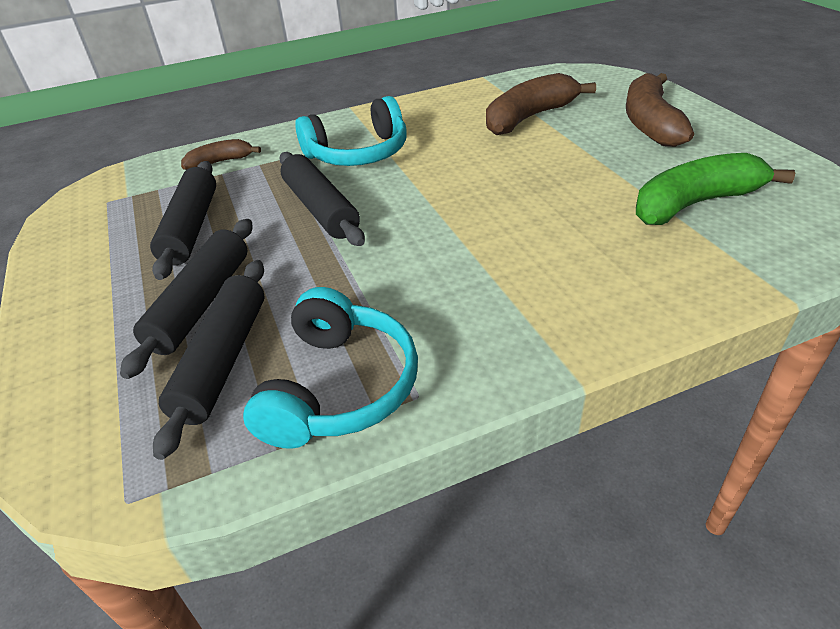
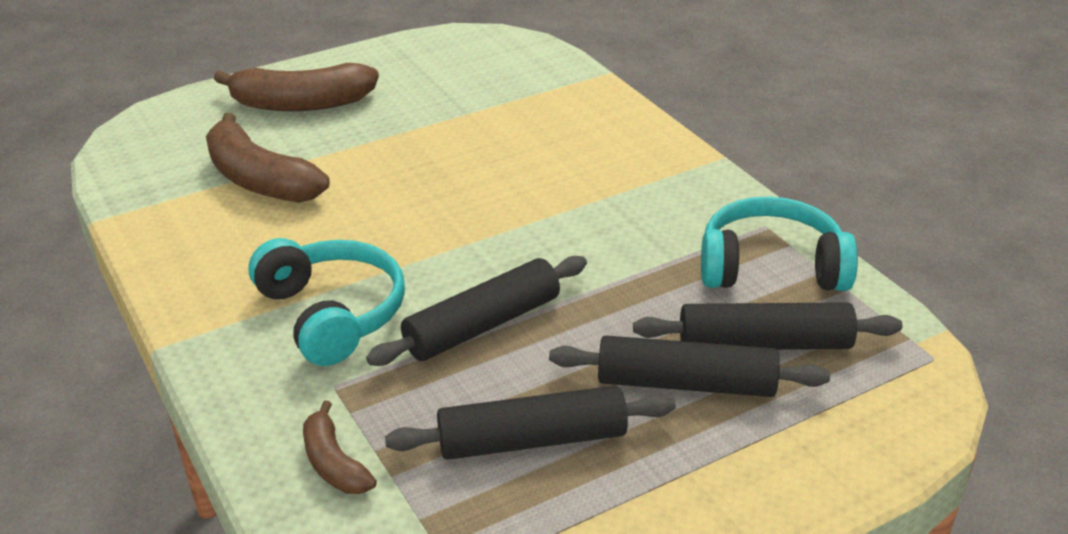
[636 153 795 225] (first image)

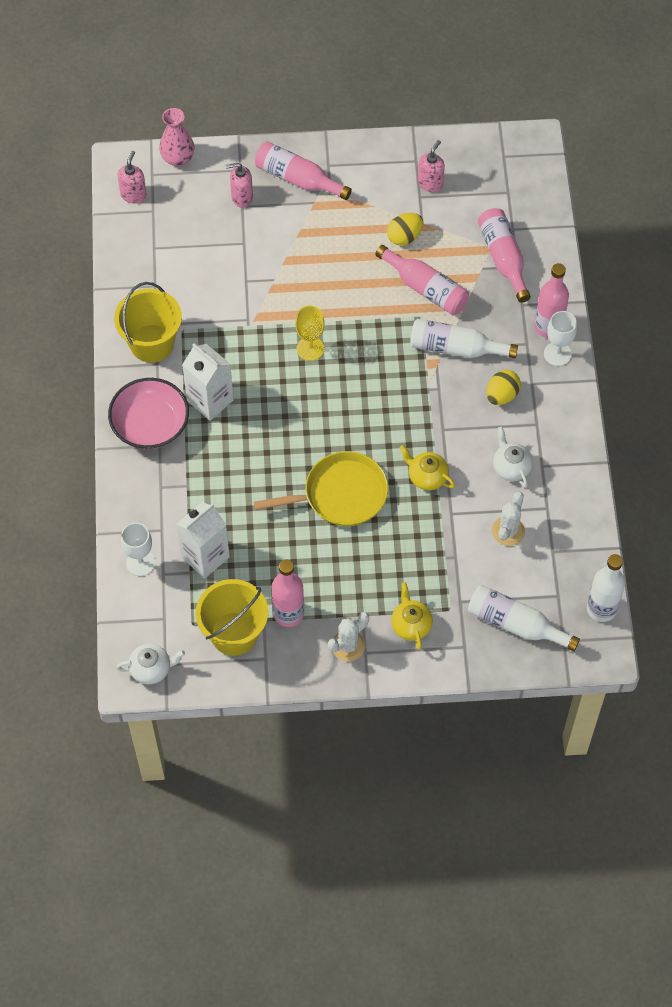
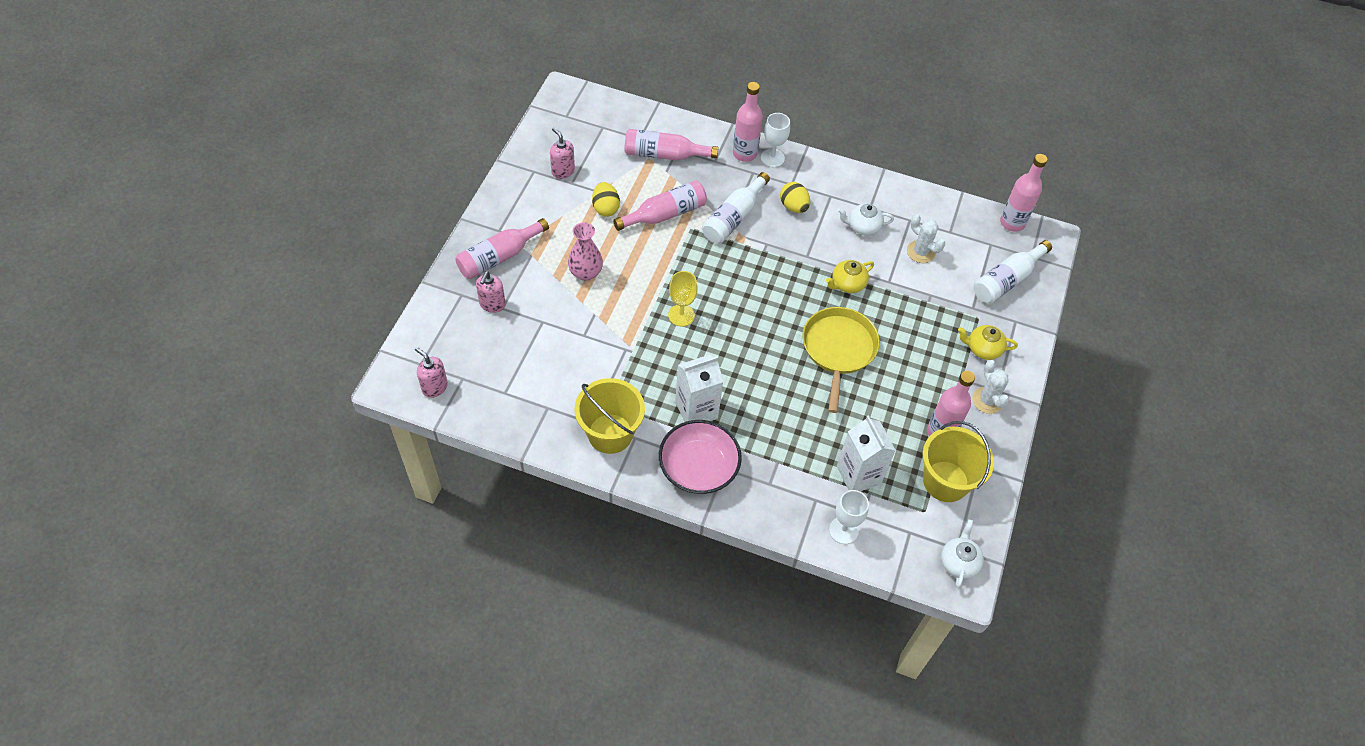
[568 222 603 281]
[1000 154 1048 232]

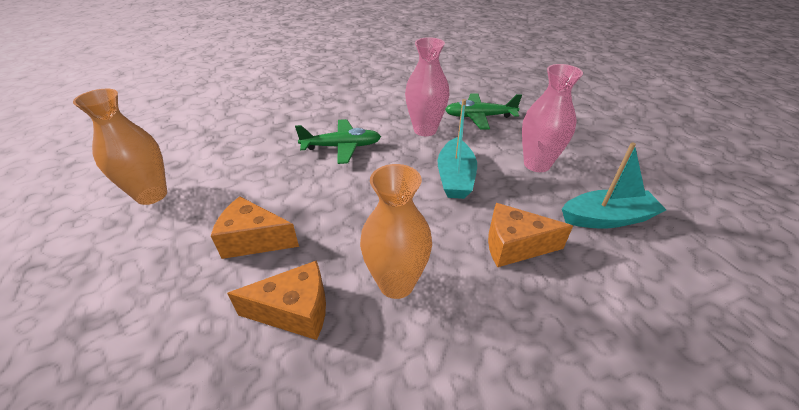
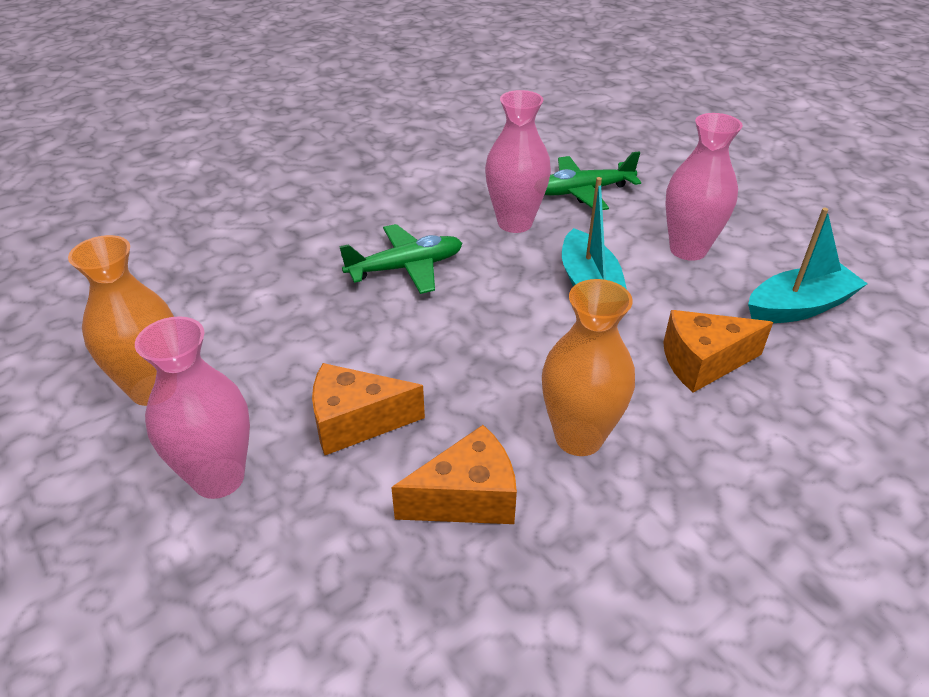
[135 316 250 499]

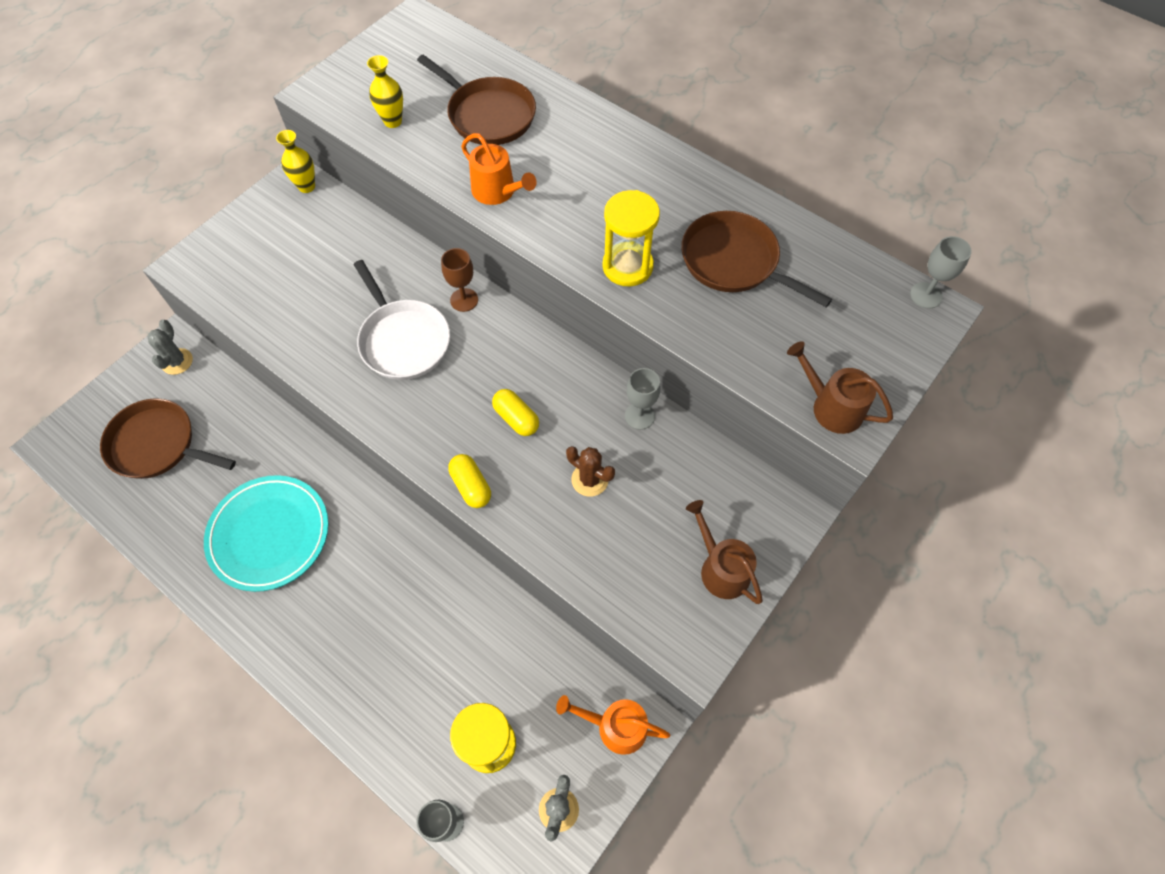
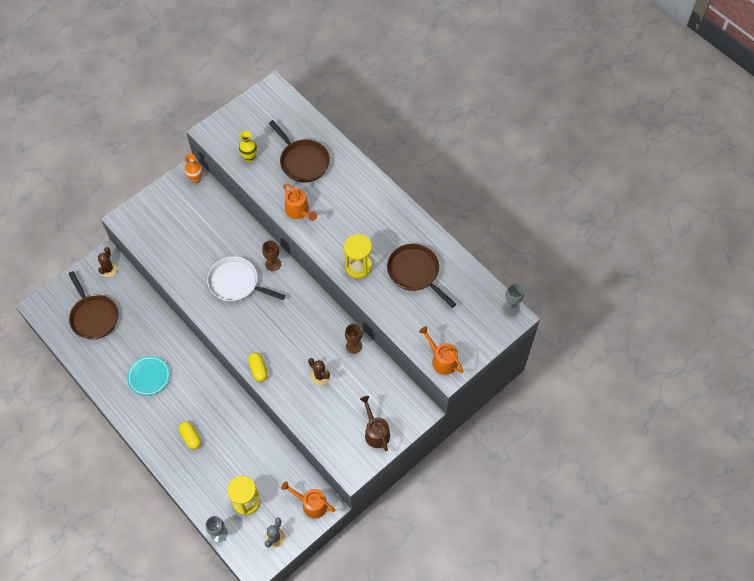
[68 271 119 340]
[98 247 118 277]
[127 356 170 396]
[185 154 202 183]
[207 256 285 302]
[179 421 201 449]
[345 324 362 354]
[419 326 463 375]

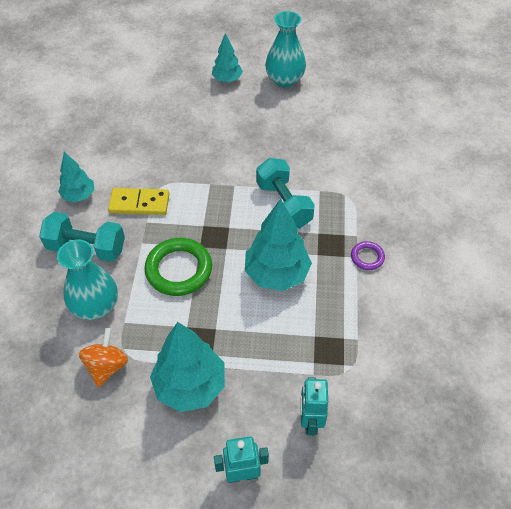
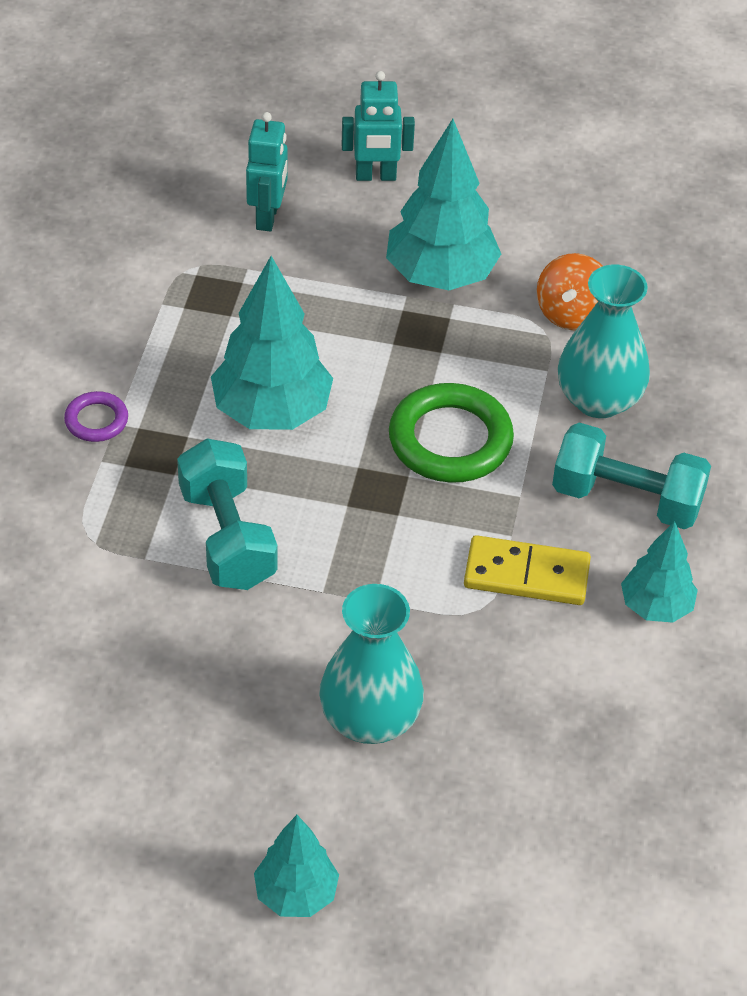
[319 584 424 744]

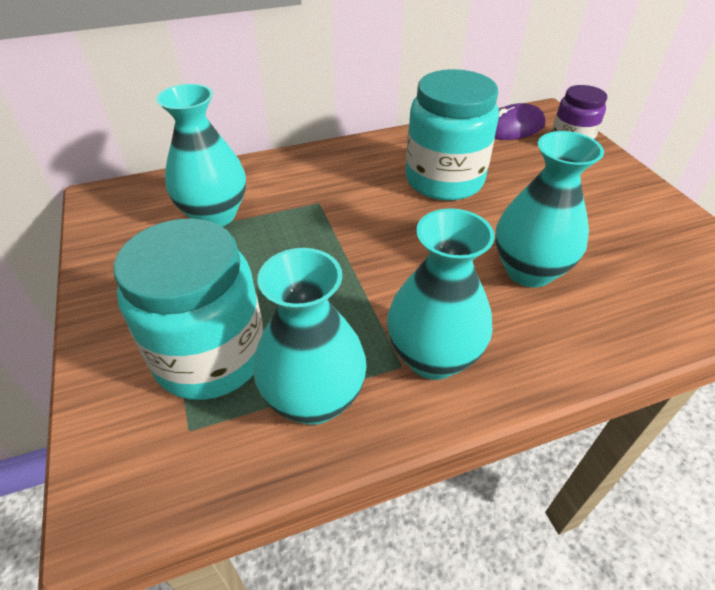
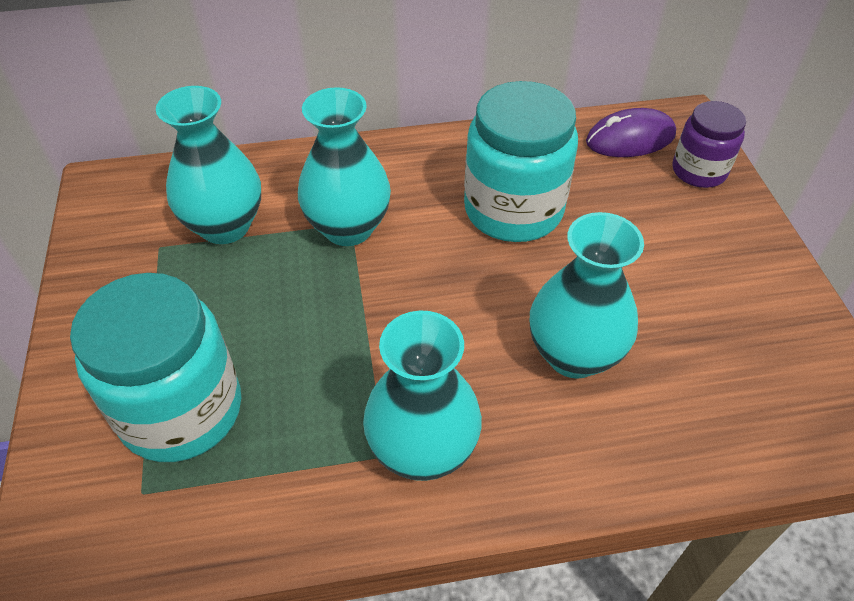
[298 87 391 246]

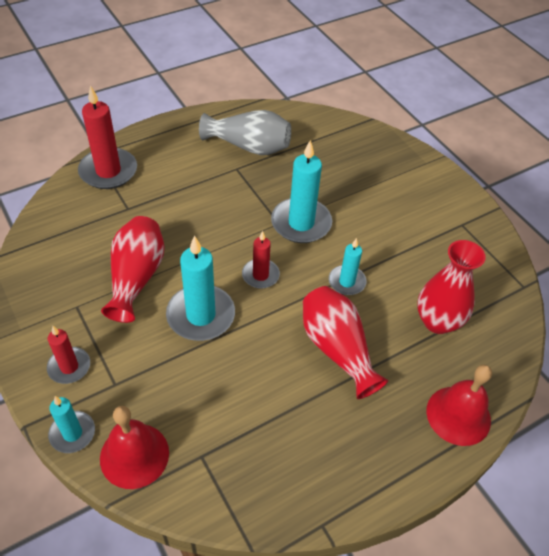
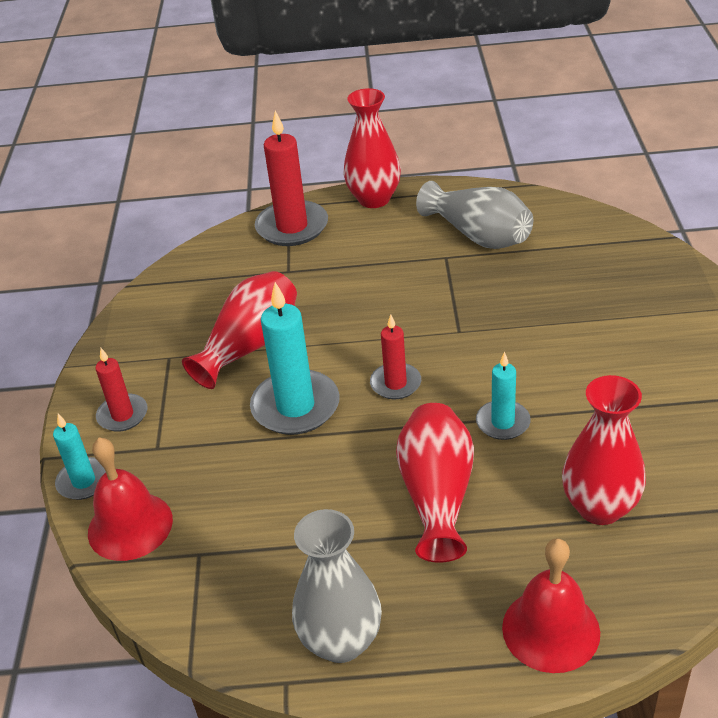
[271 140 332 243] (first image)
[292 509 382 663]
[343 88 401 208]

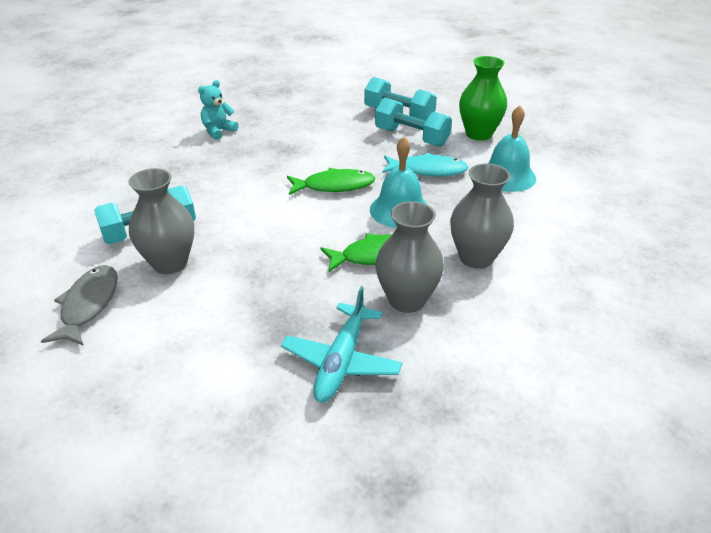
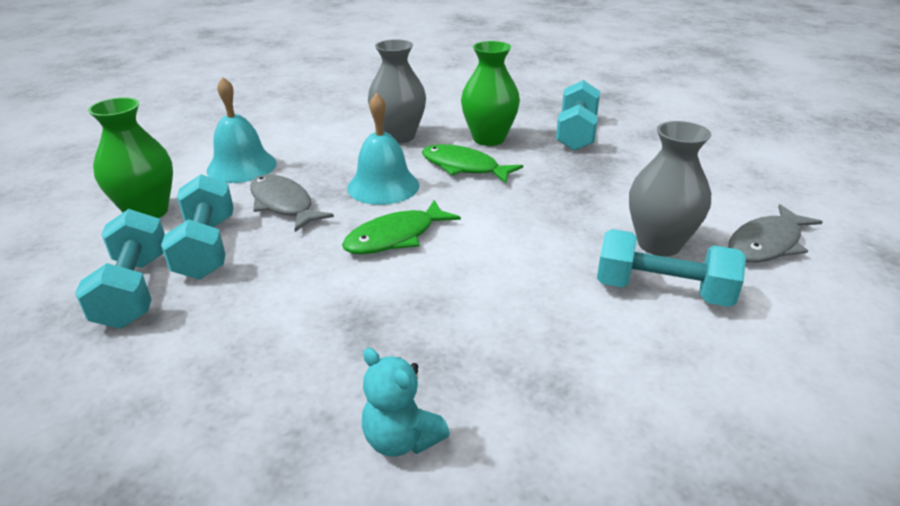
[362 348 450 456]
[556 80 600 151]
[342 200 461 254]
[461 41 520 146]
[250 174 334 232]

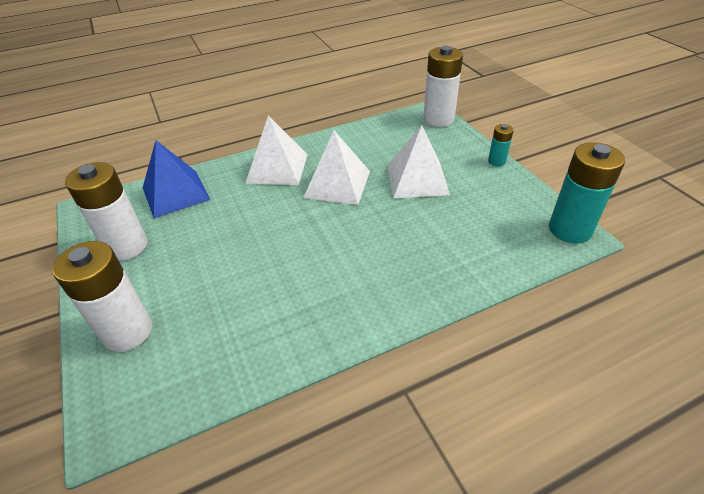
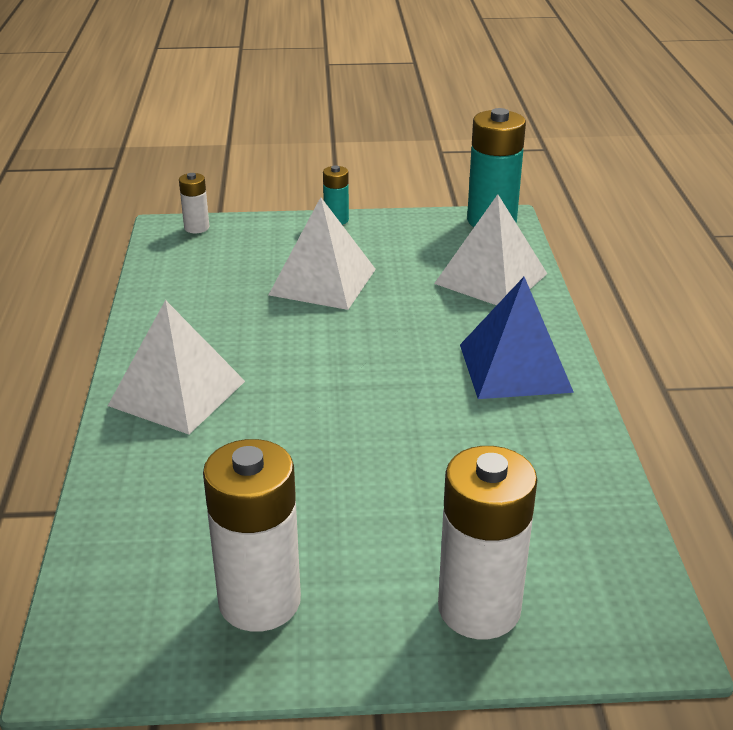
[460 277 574 399]
[434 194 547 305]
[179 173 209 233]

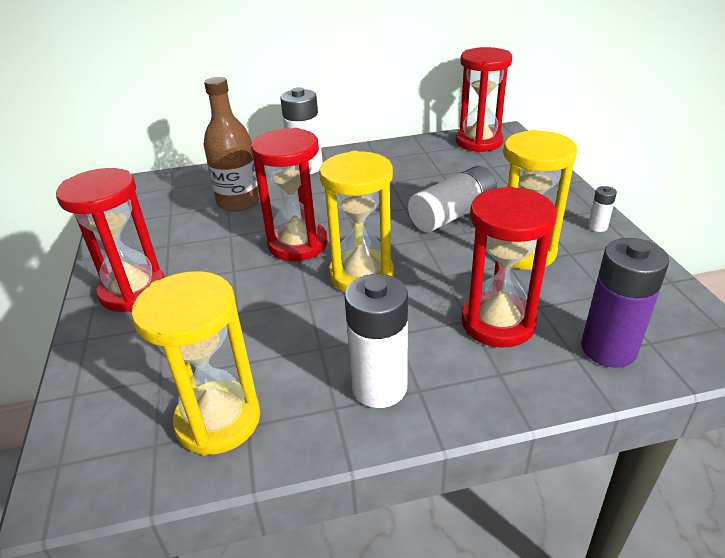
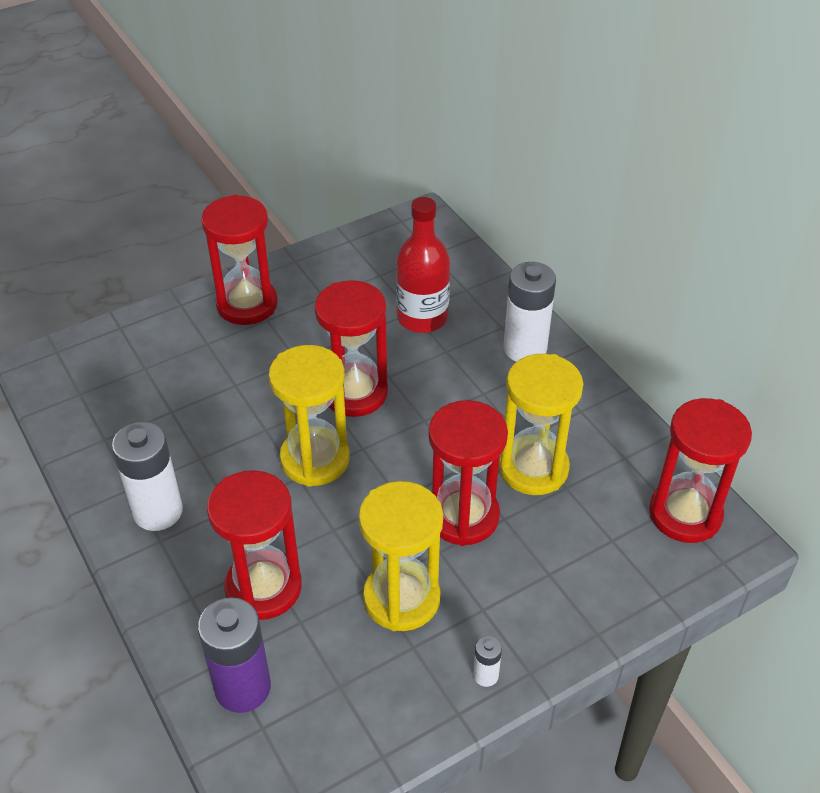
[499 354 583 495]
[396 197 450 333]
[428 400 508 546]

